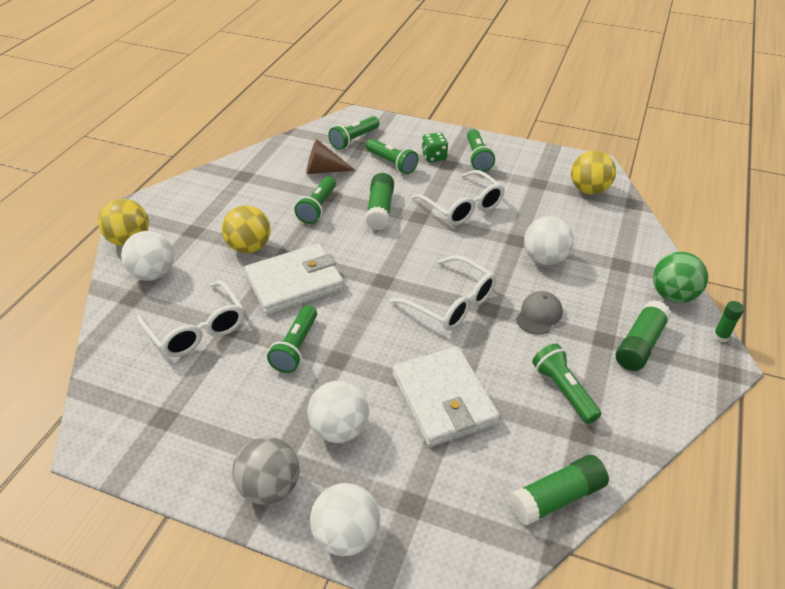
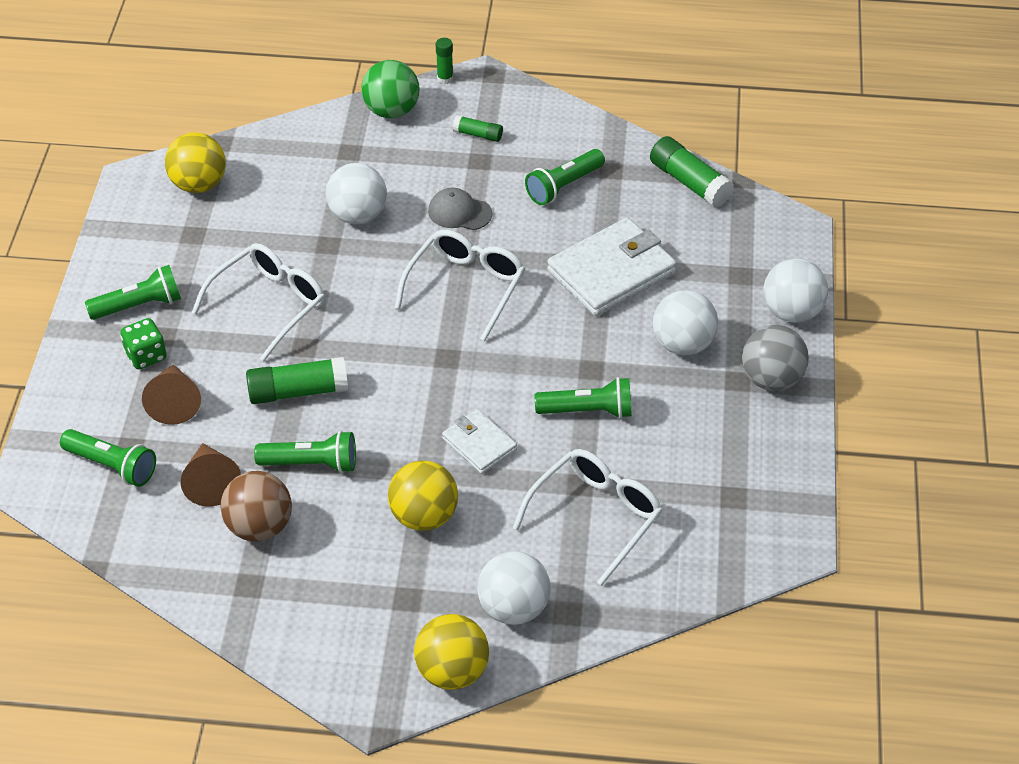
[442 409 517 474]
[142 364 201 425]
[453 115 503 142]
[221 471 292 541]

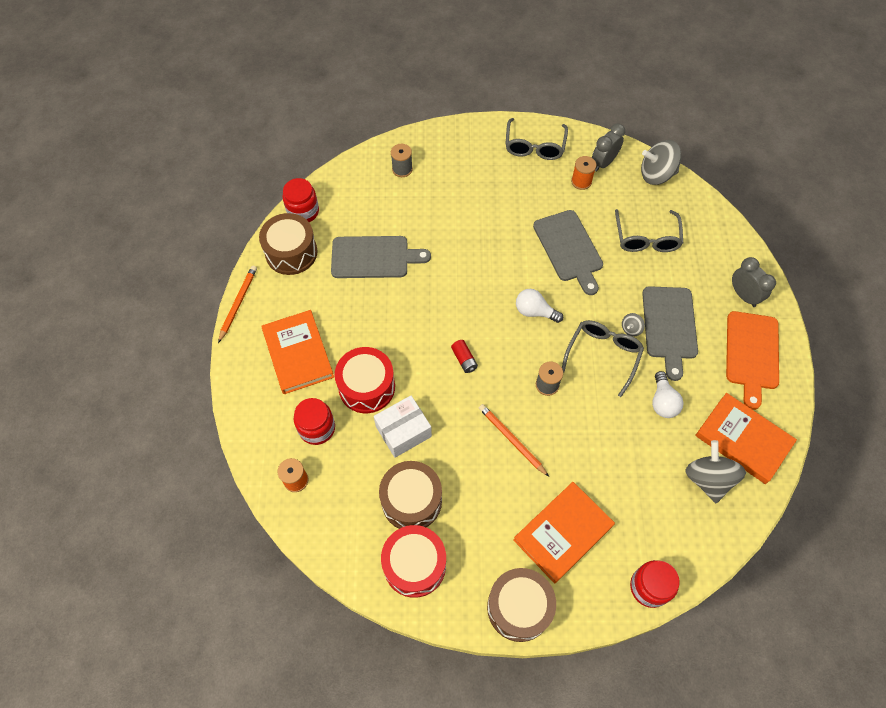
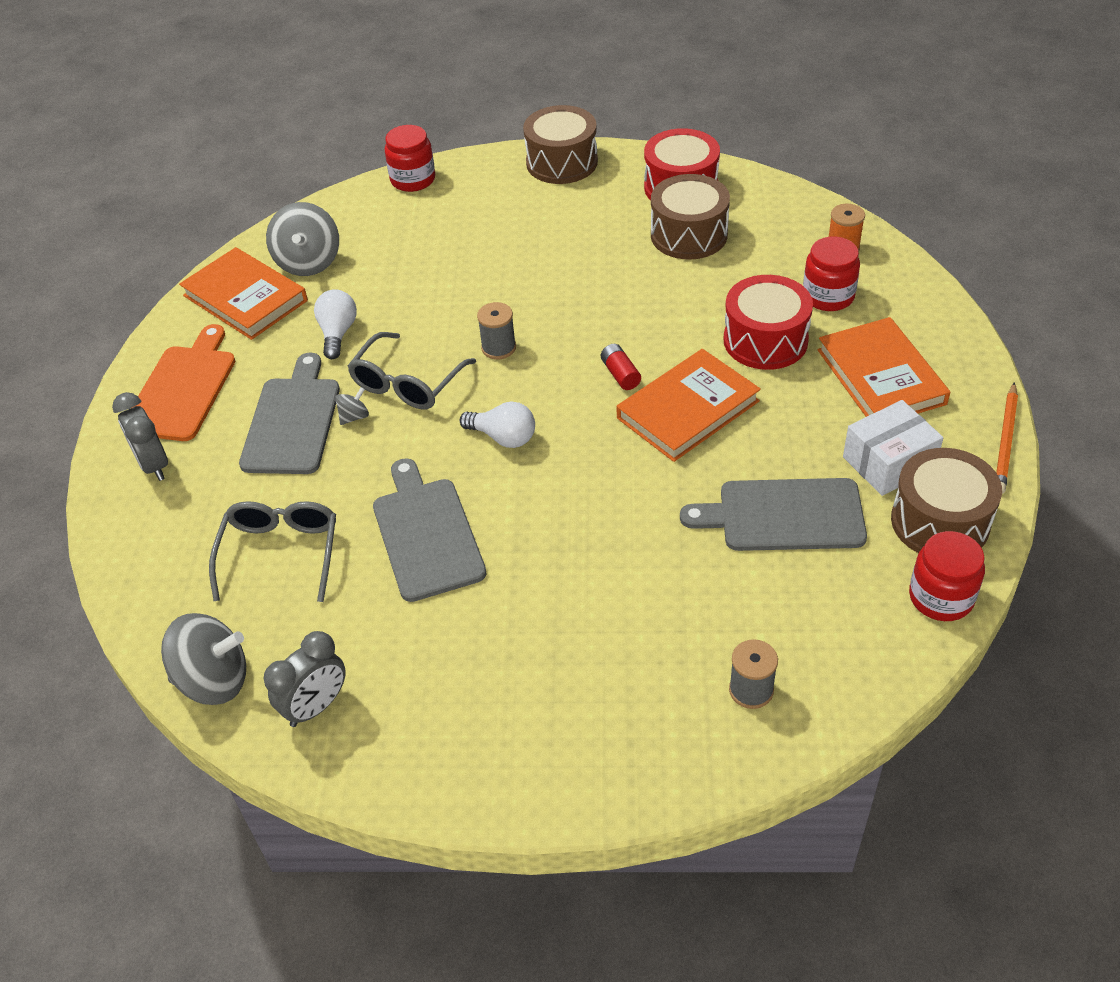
[843 400 943 496]
[479 404 549 477] (first image)
[505 118 568 160] (first image)
[616 349 761 462]
[571 156 597 190] (first image)

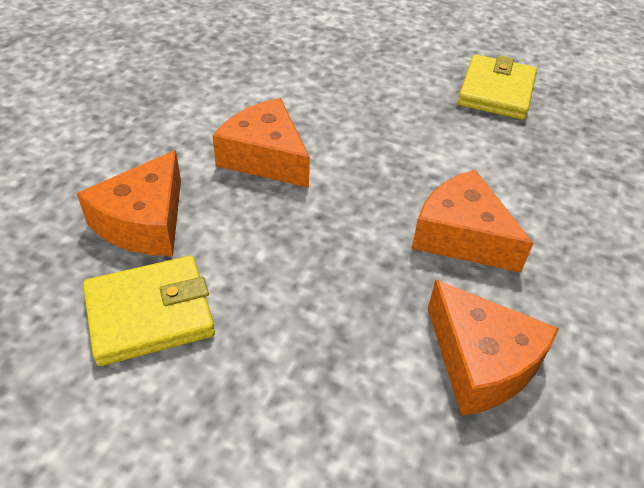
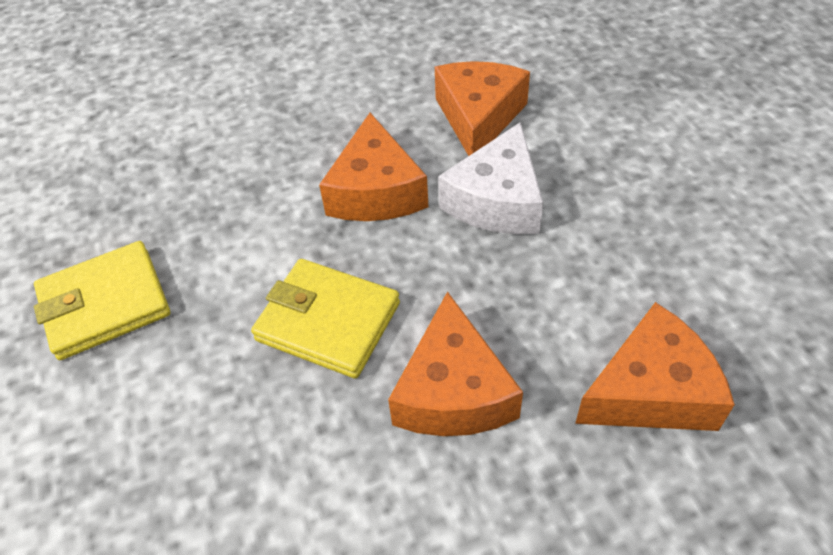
[251 259 400 379]
[438 122 543 234]

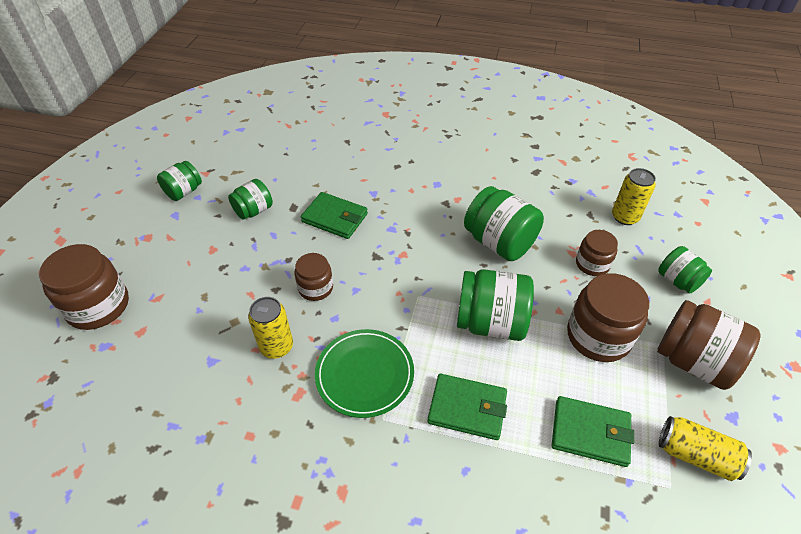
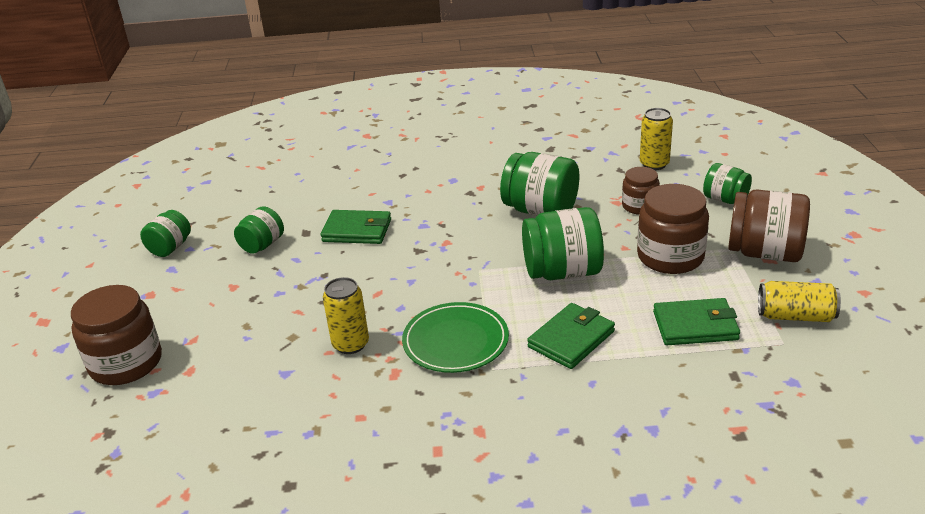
[295 253 333 301] (first image)
[527 303 615 369]

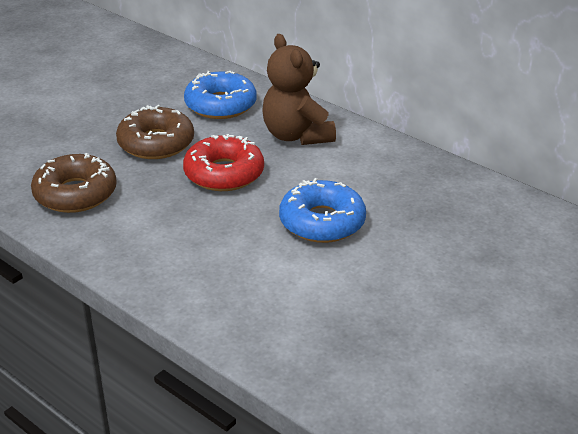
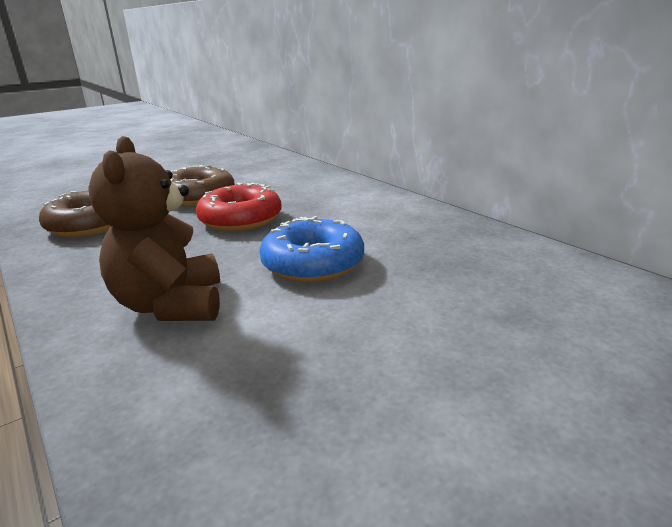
[184 71 257 119] (first image)
[88 136 220 321]

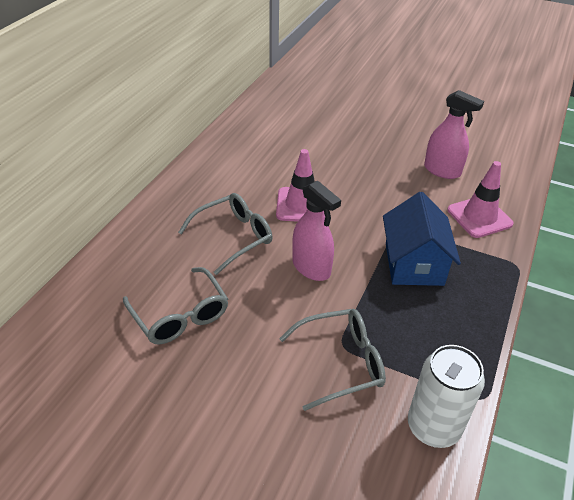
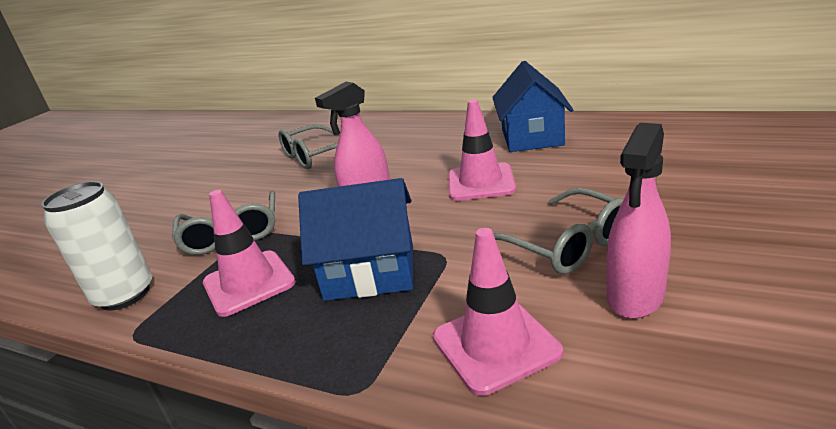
[493 188 624 274]
[203 190 296 317]
[492 61 573 152]

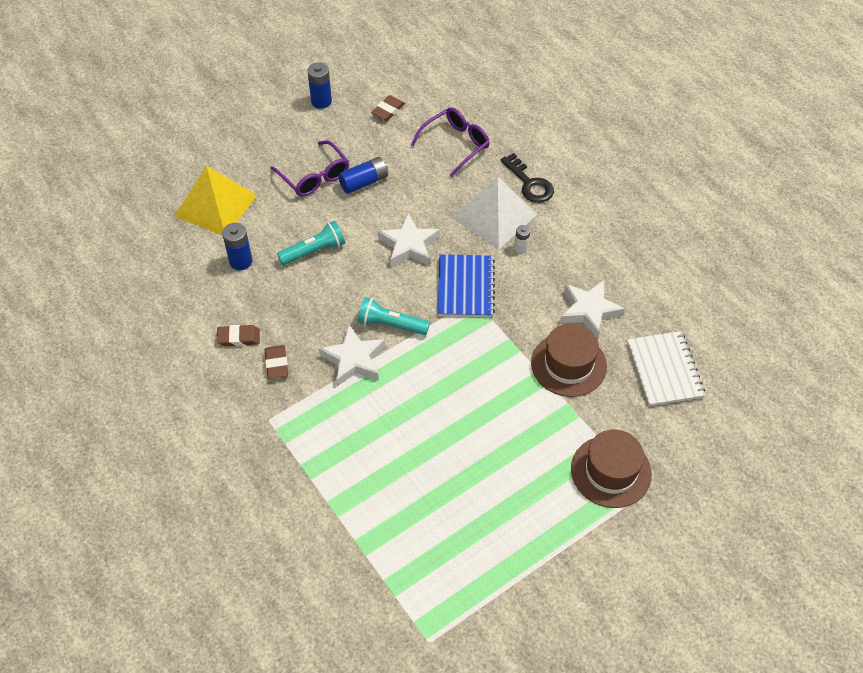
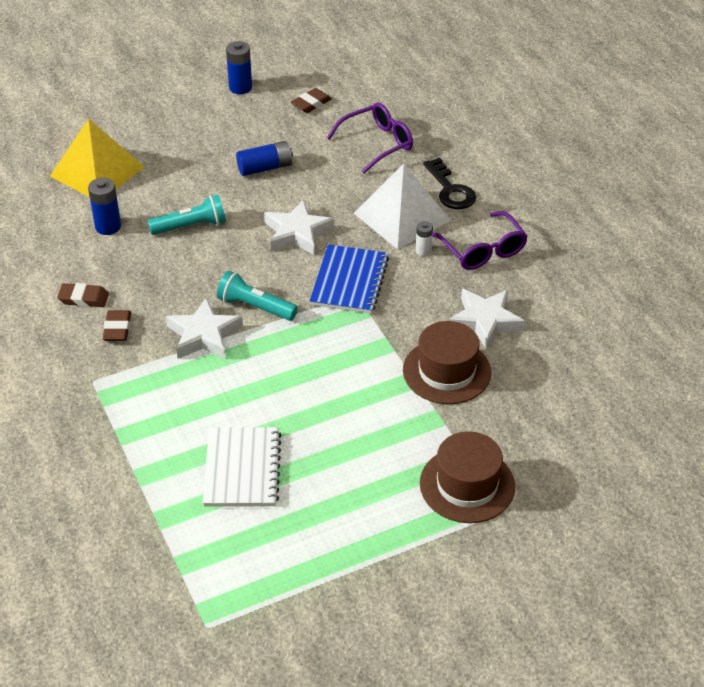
[432 211 528 270]
[203 427 282 507]

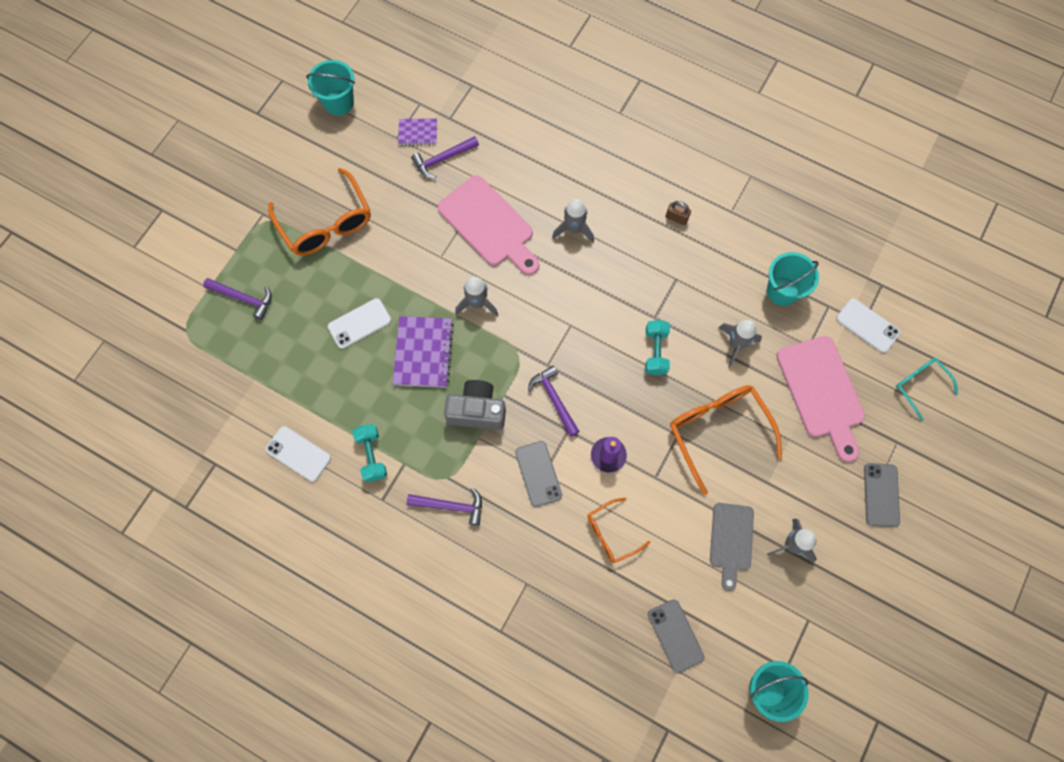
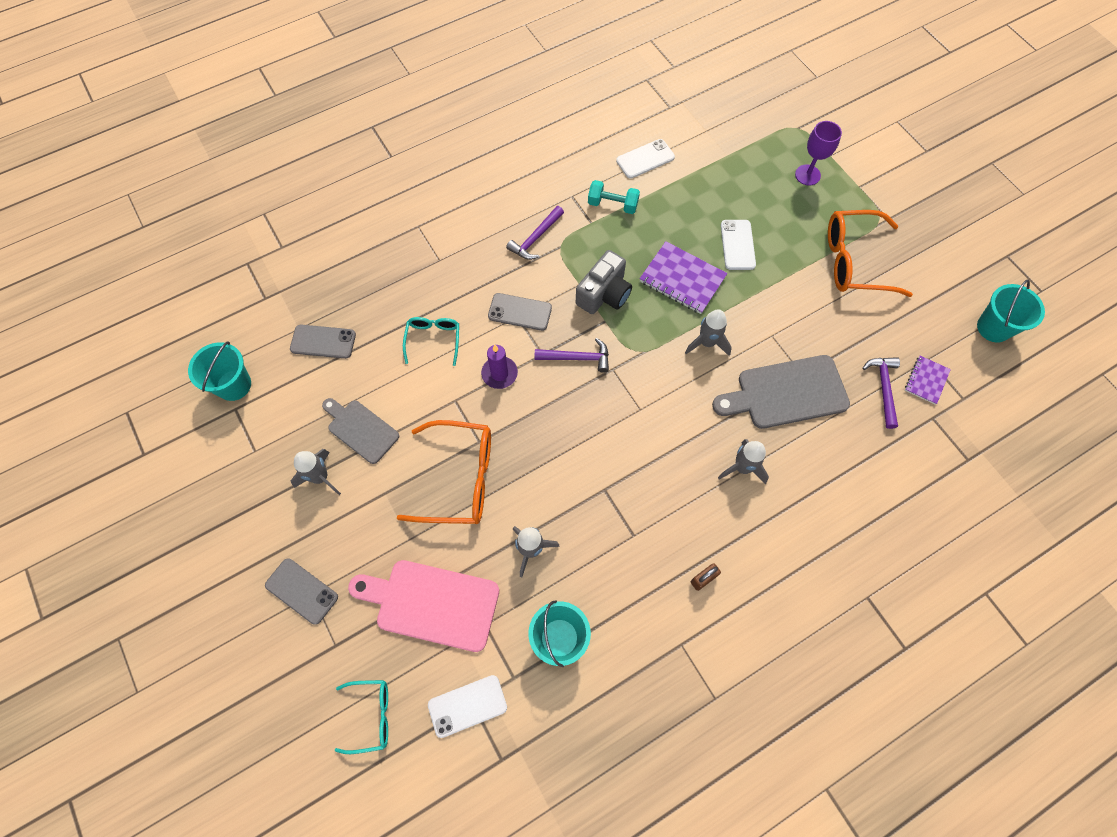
[795 121 842 185]
[712 355 850 429]
[403 317 459 366]
[645 320 670 375] (first image)

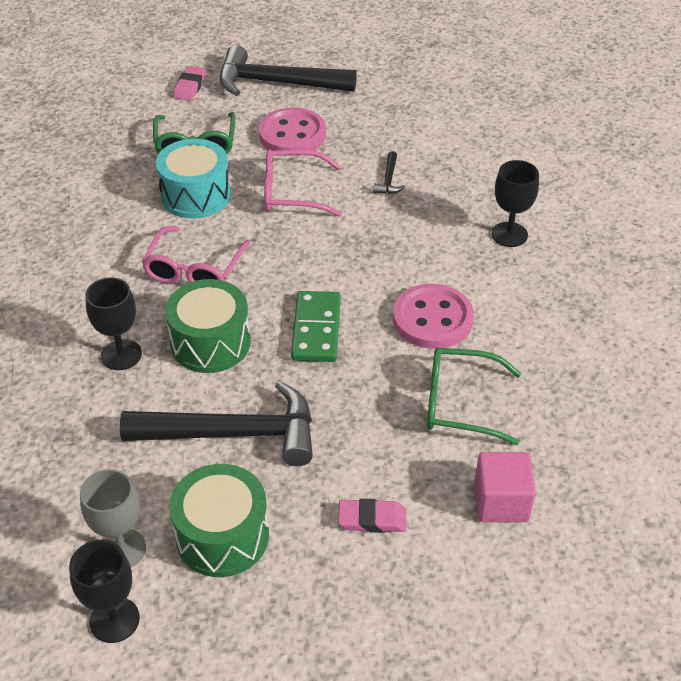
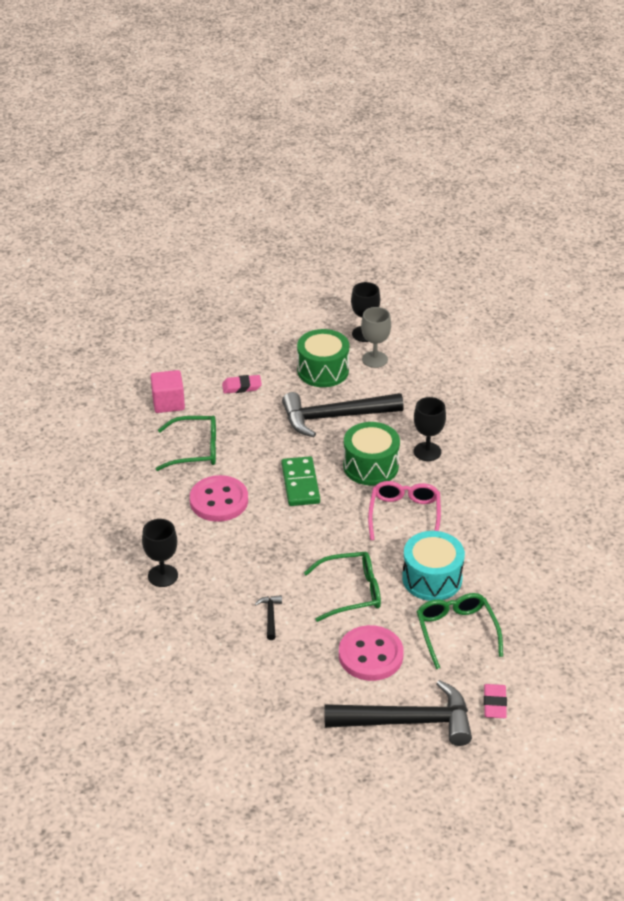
[304 552 381 622]

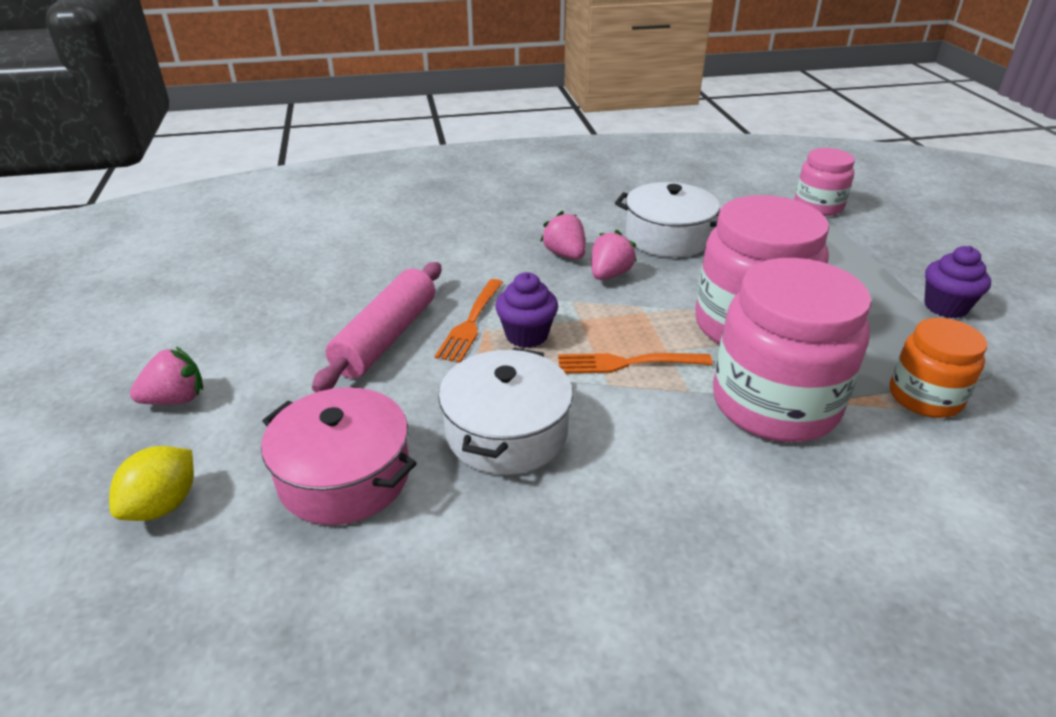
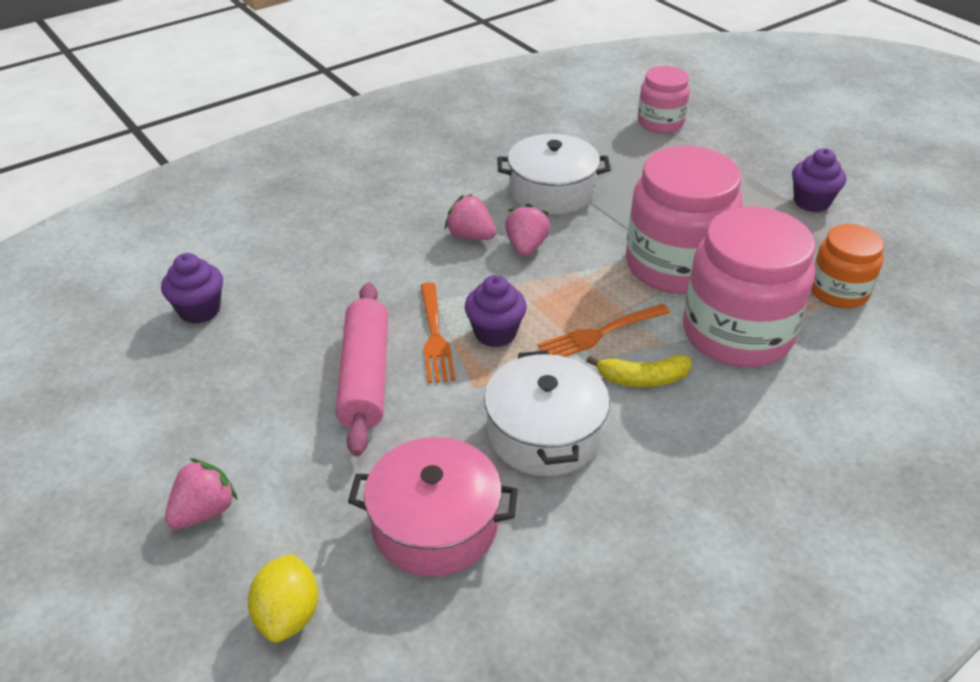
[161 253 223 324]
[587 355 691 387]

